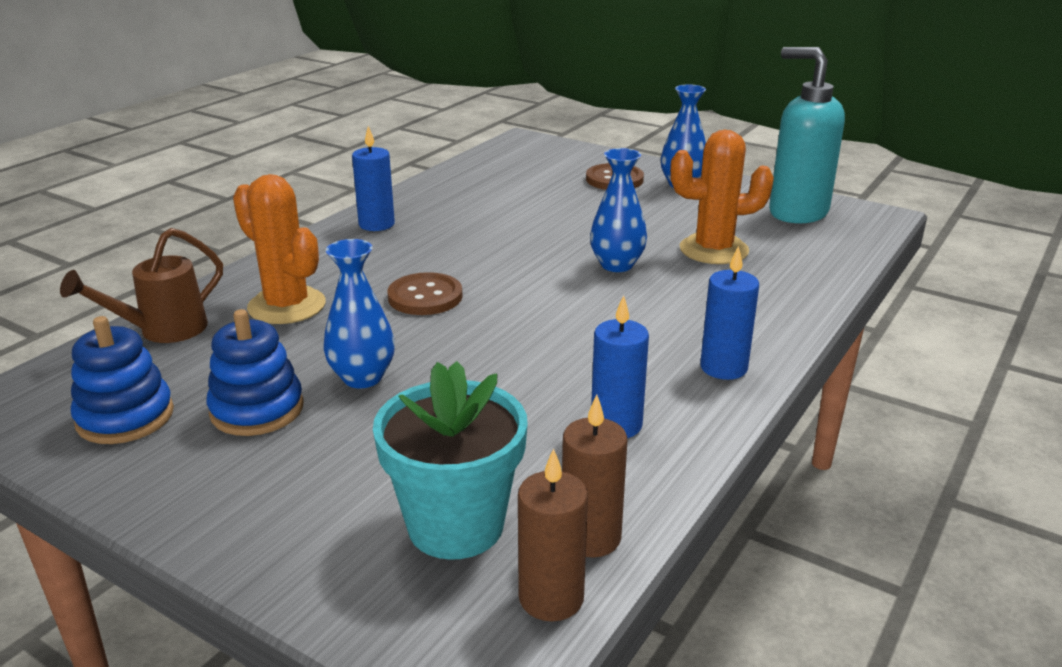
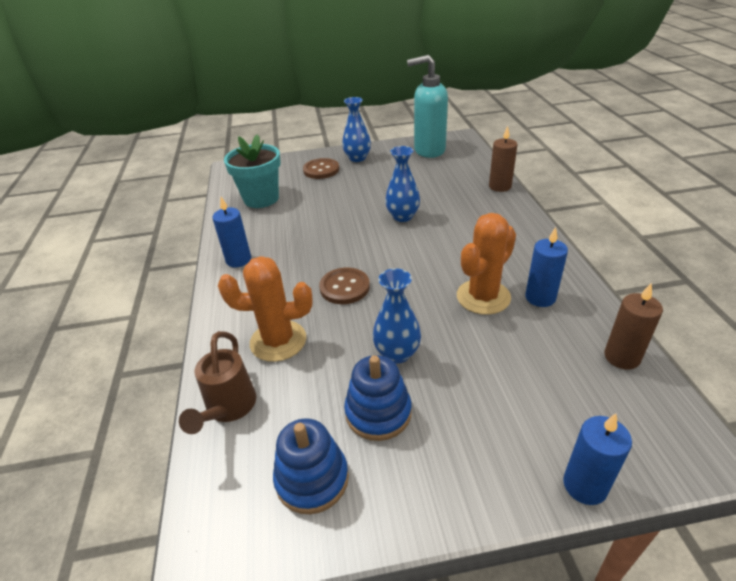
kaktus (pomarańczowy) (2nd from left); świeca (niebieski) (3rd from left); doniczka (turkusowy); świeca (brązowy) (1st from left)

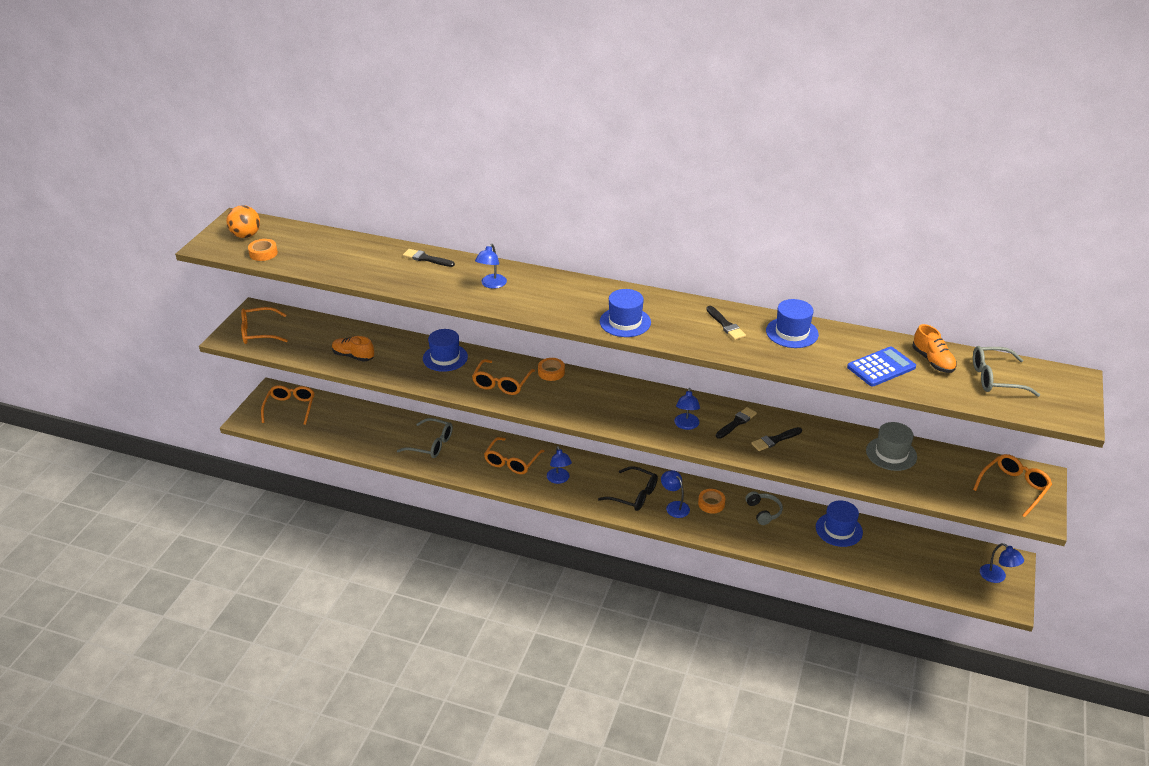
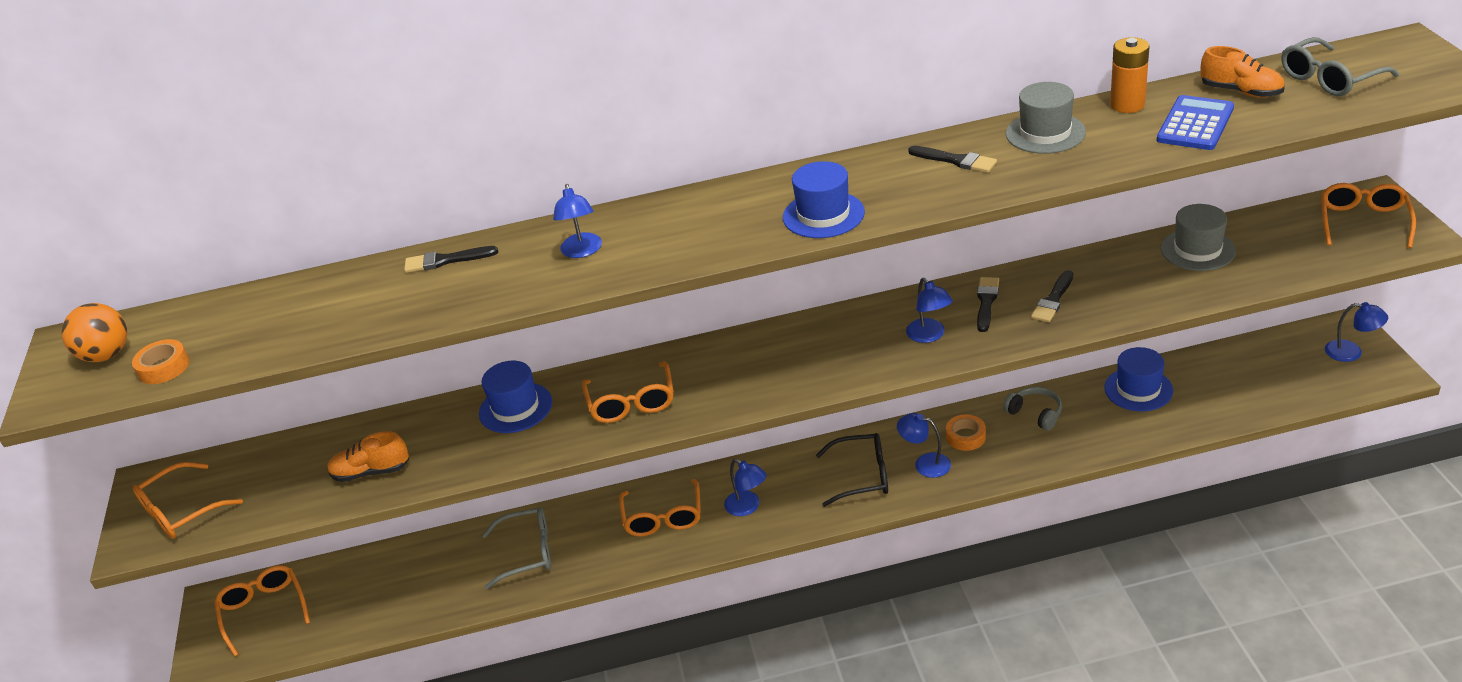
kapelusz (szary) (1st from left); taśma klejąca (pomarańczowy) (2nd from left in the first image); bateria (pomarańczowy)

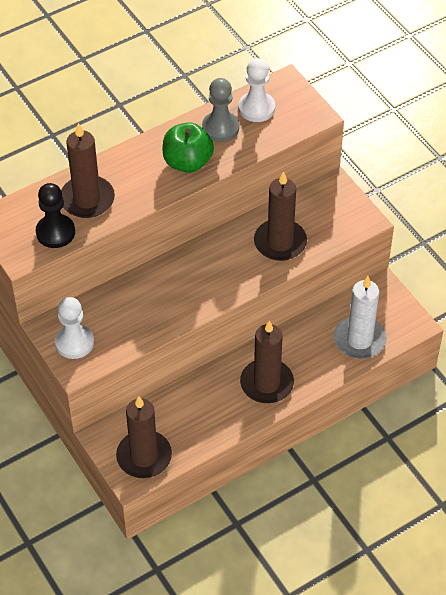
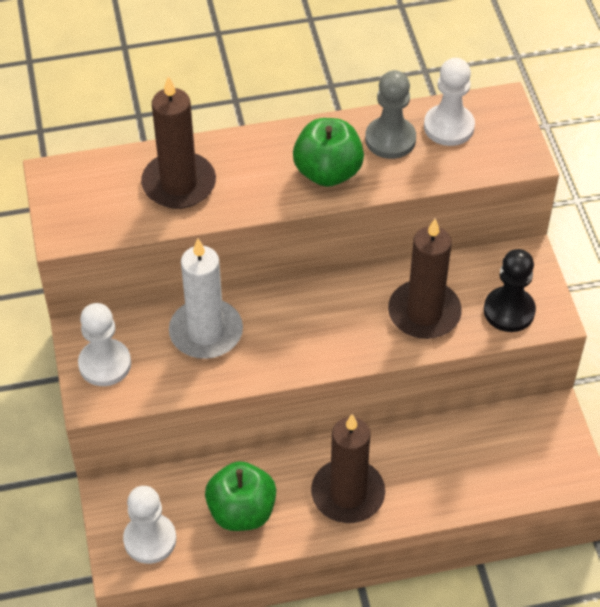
pionek (czarny); świeca (biały); pionek (biały) (2nd from left); jabłko (zielony) (1st from left)

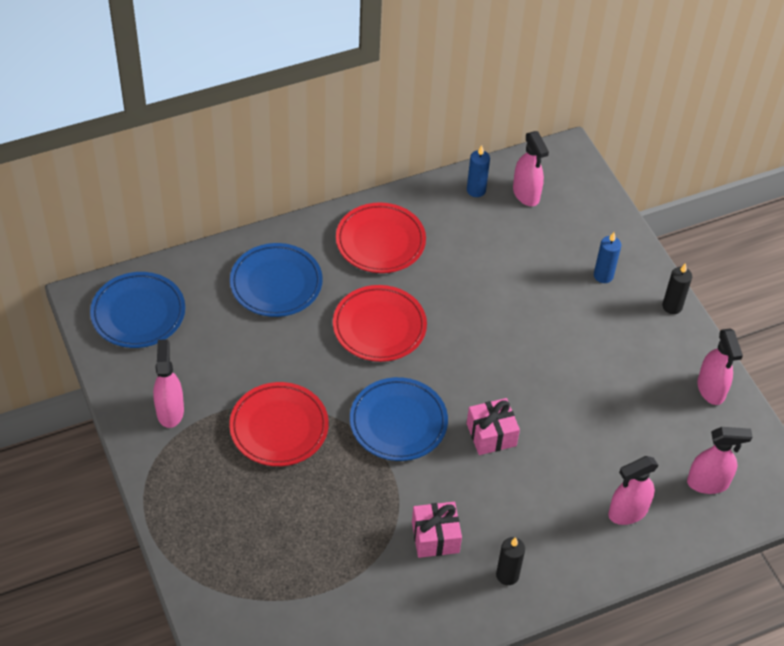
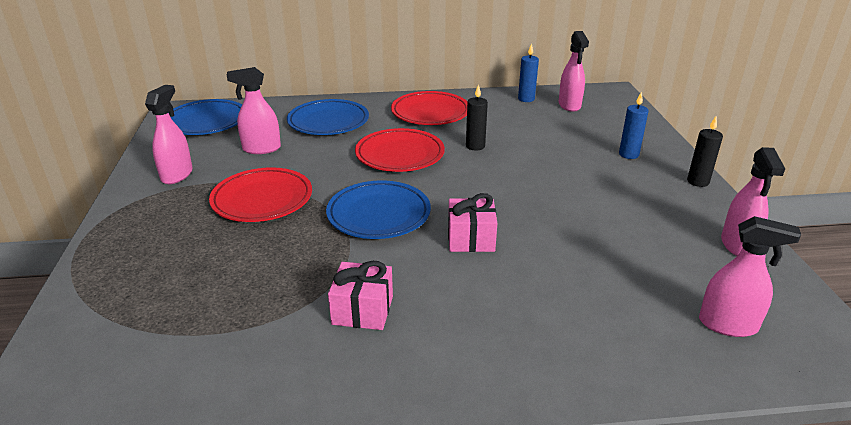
spryskiwacz (różowy) (2nd from left); świeca (czarny) (1st from left)

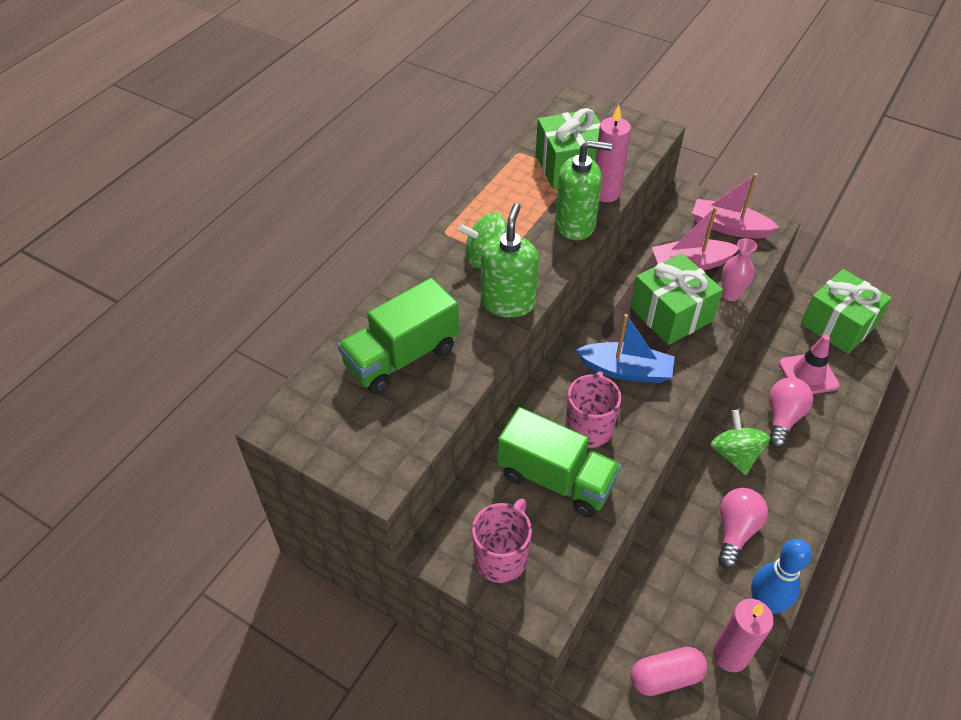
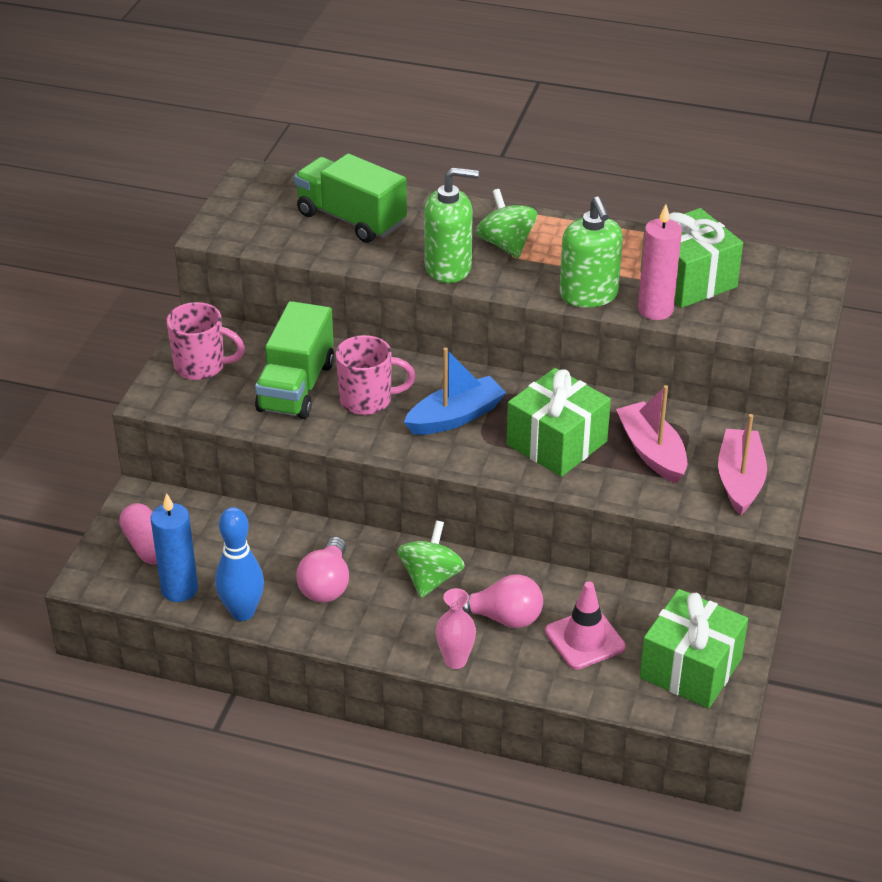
wazon (różowy); łódka (niebieski); bączek (zielony) (1st from left); żarówka (różowy) (1st from left); świeca (niebieski)

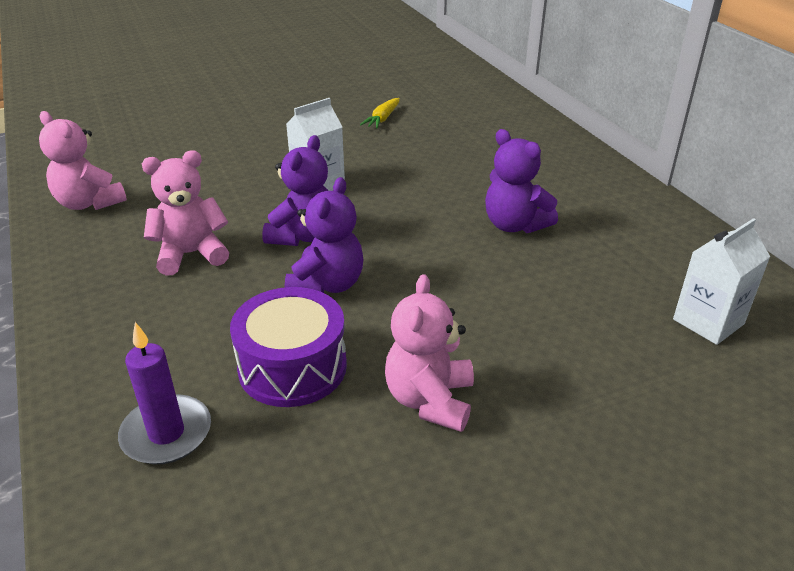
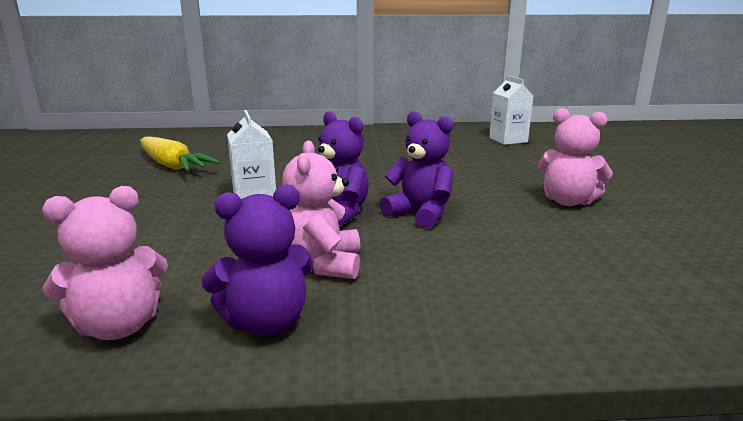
marchewka (żółty); miś (fioletowy) (1st from left); bęben (fioletowy); świeca (fioletowy)

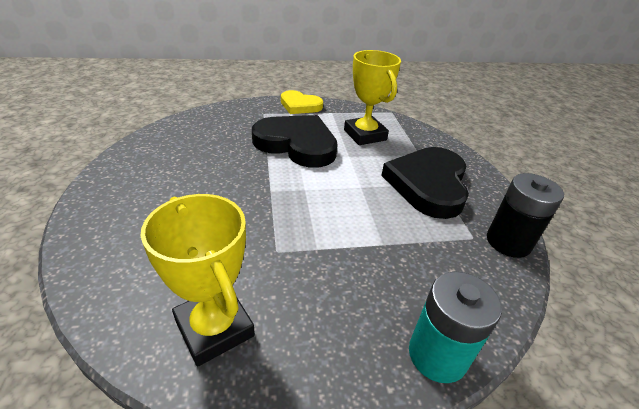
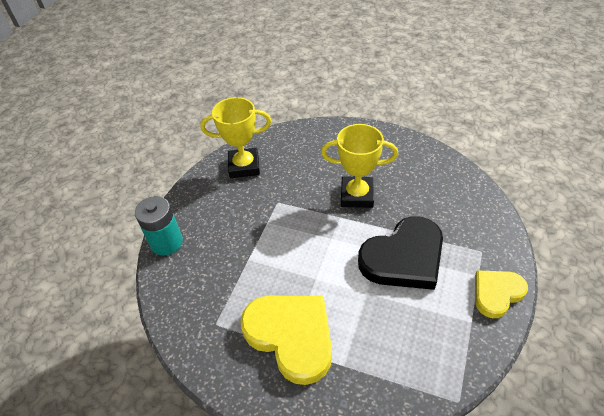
puchar (żółty) (2nd from left); serce (żółty) (1st from left); bateria (czarny)

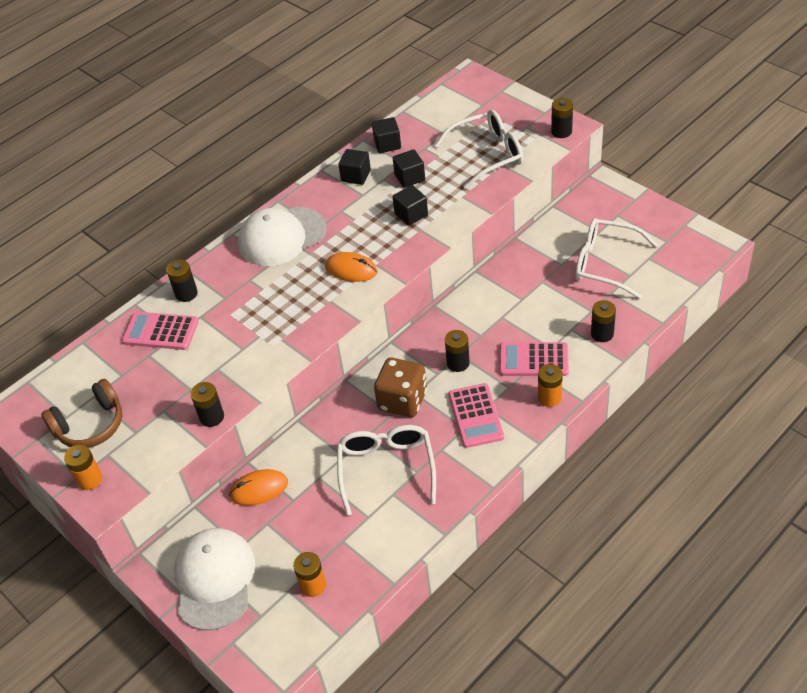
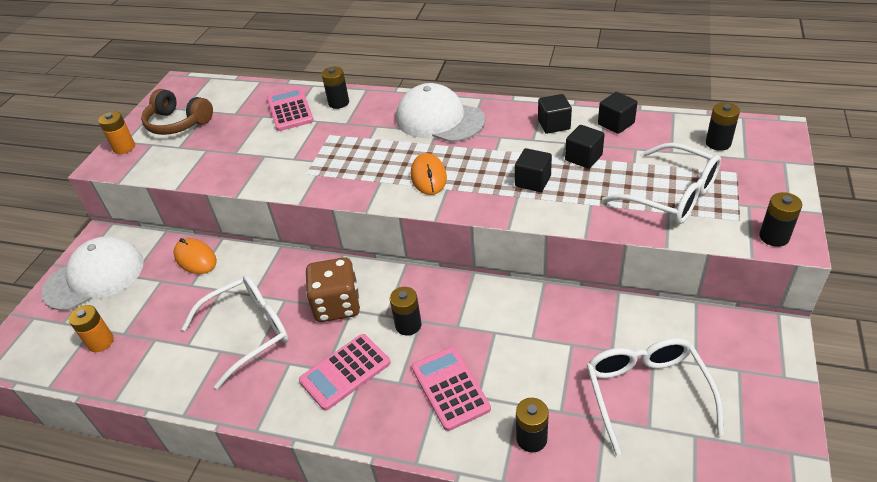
bateria (pomarańczowy) (3rd from left in the first image); bateria (czarny) (4th from left)

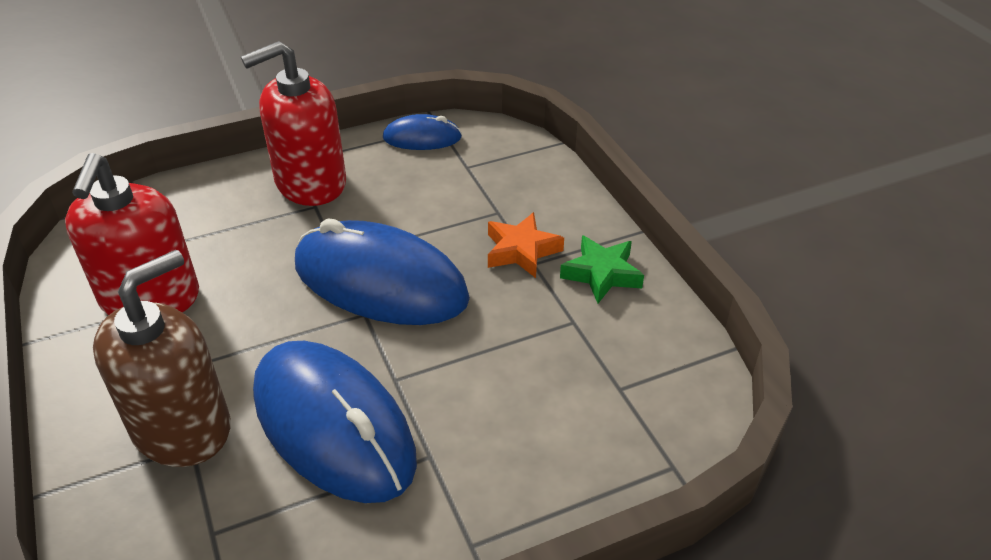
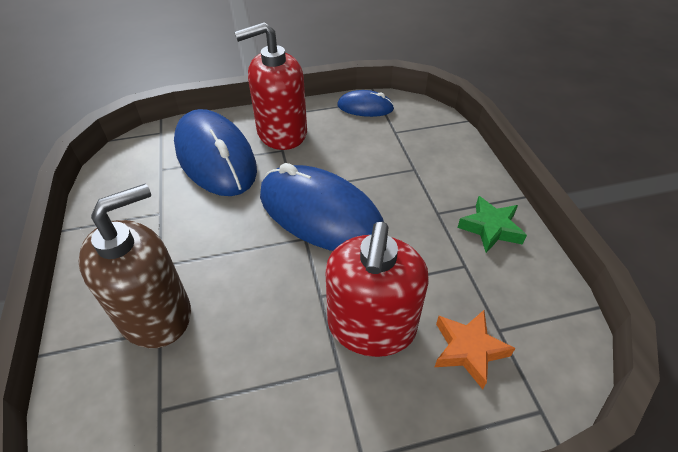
dozownik mydła (czerwony) (2nd from left); gwiazda (pomarańczowy); myszka (niebieski) (1st from left)

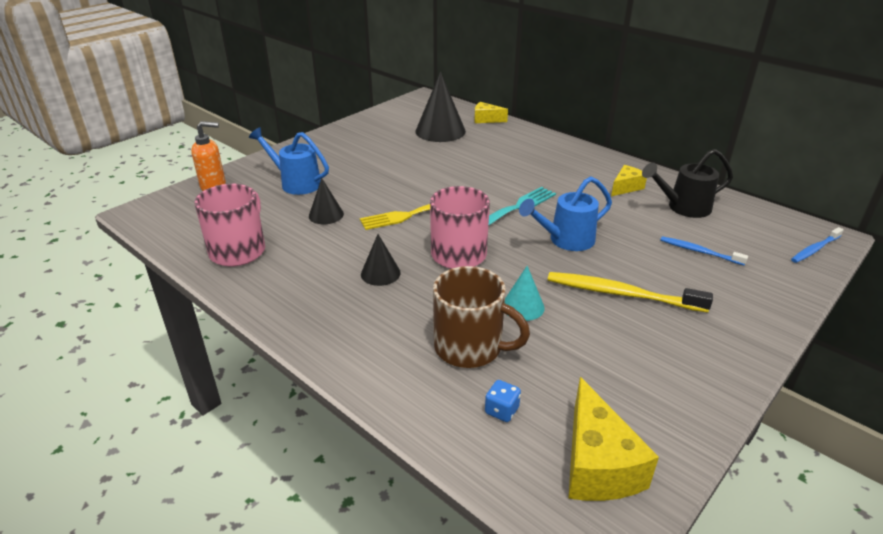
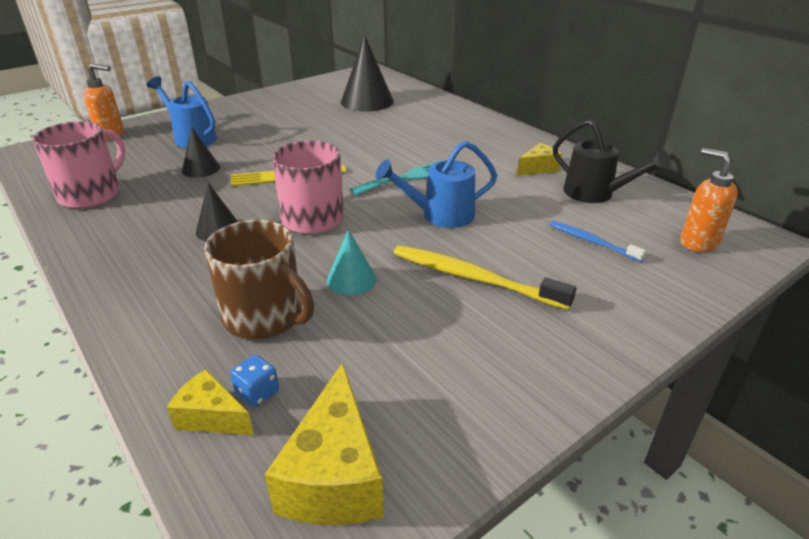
ser (żółty) (1st from left); konewka (czarny); szczoteczka do zębów (niebieski) (2nd from left in the first image); dozownik mydła (pomarańczowy) (2nd from left)

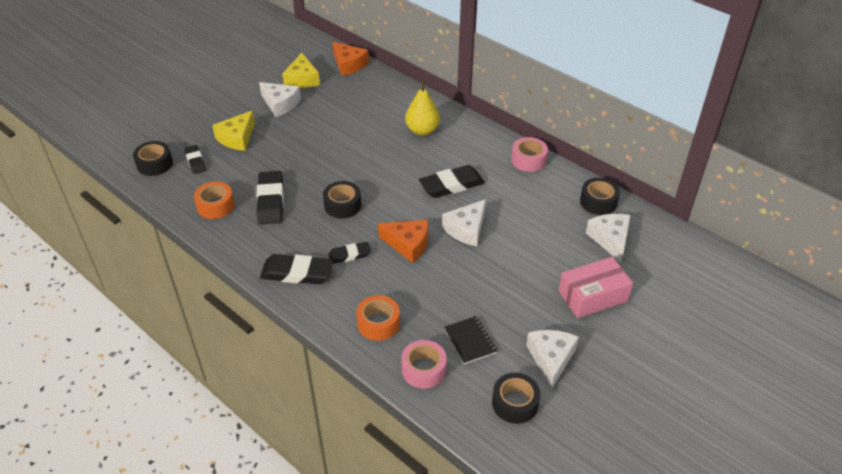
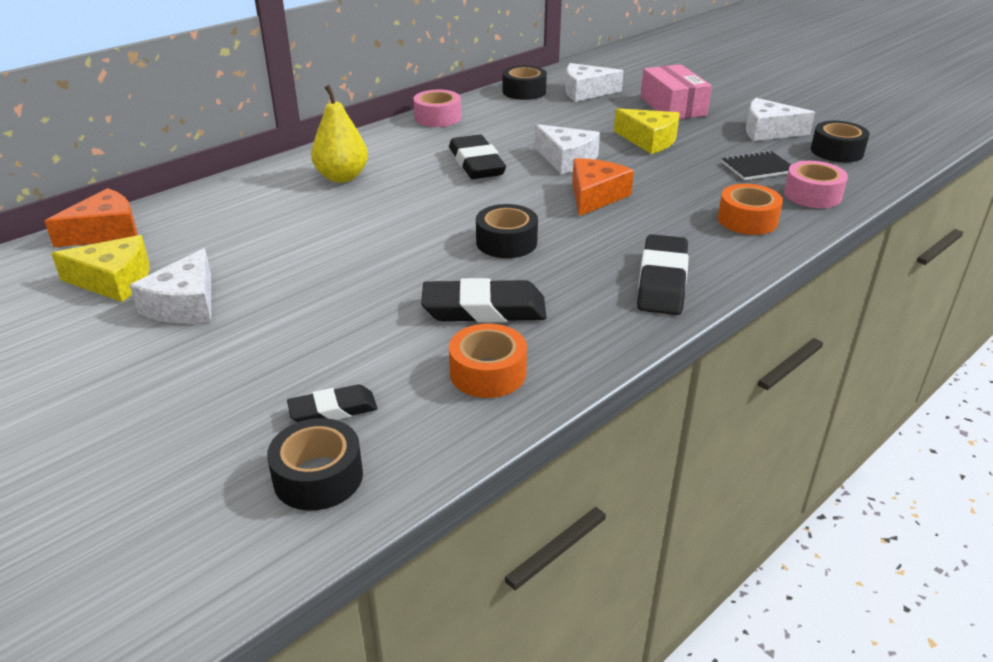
ser (biały) (1st from left); ser (żółty) (2nd from left); gumka do mazania (czarny) (4th from left in the first image)

